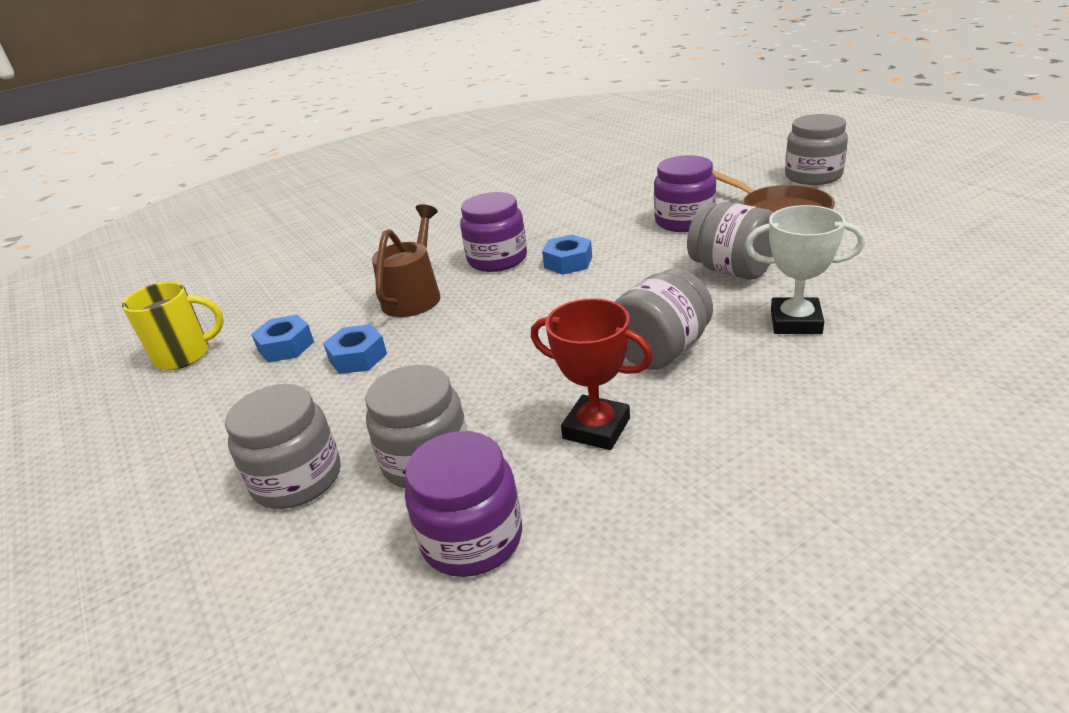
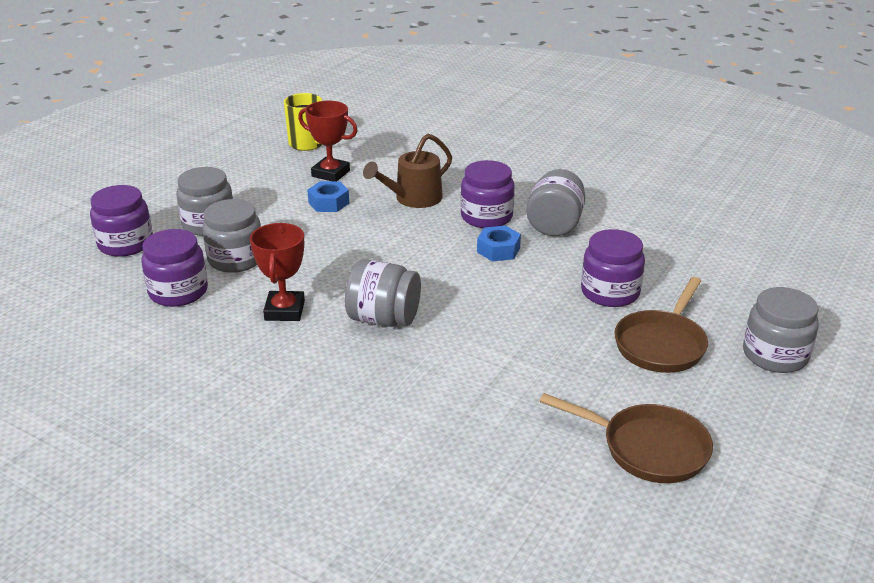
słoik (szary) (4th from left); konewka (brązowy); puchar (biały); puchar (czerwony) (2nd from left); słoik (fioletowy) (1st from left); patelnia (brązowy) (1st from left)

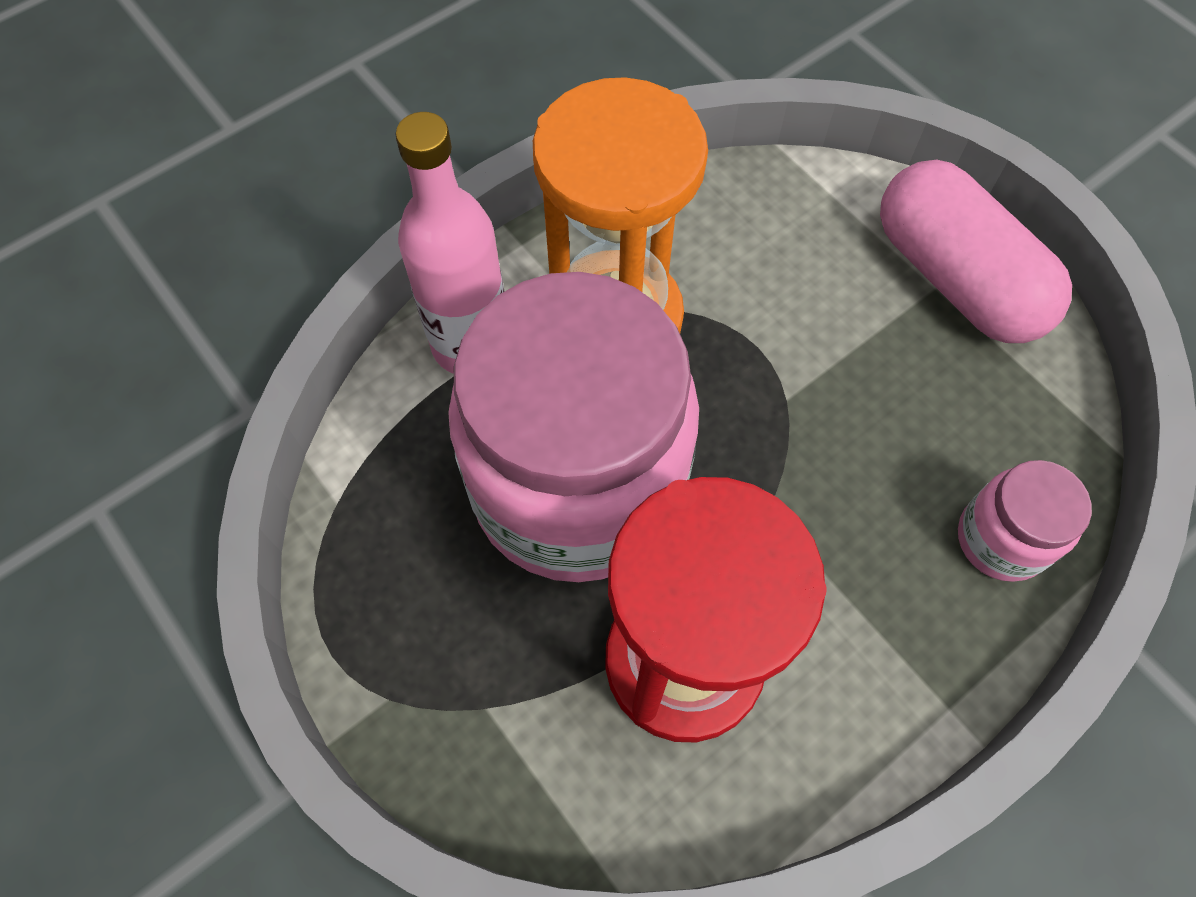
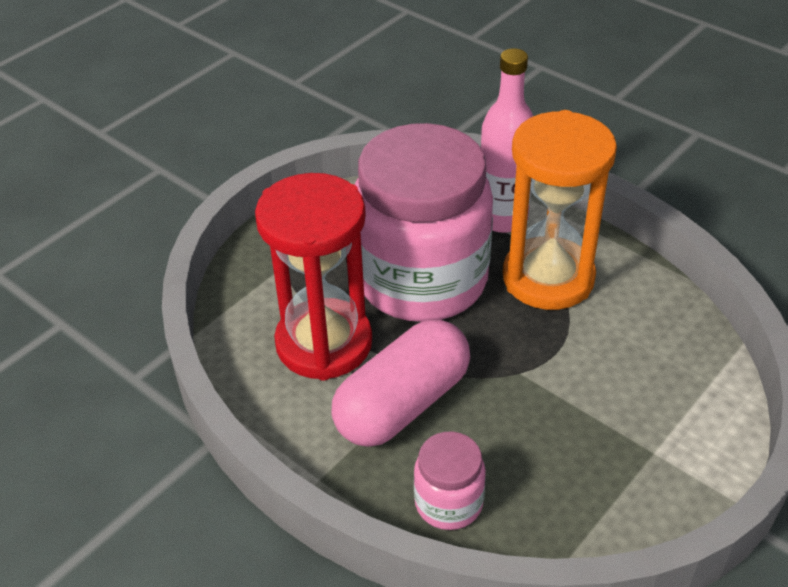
kapsułka (różowy)

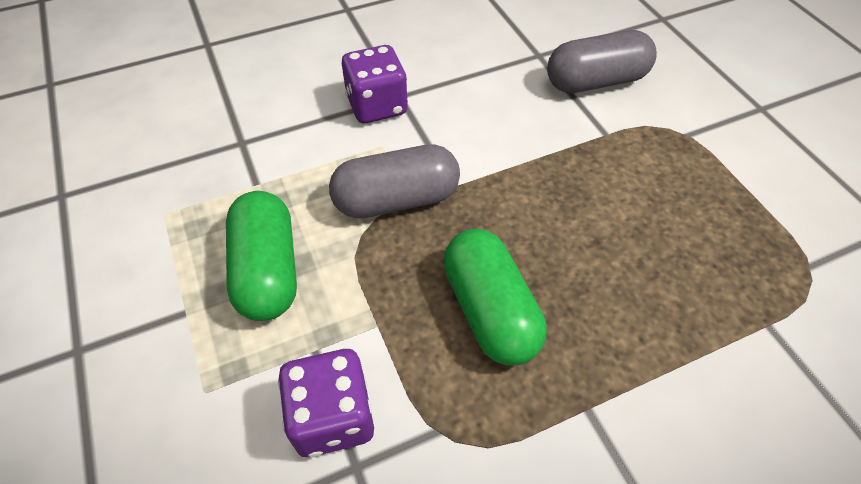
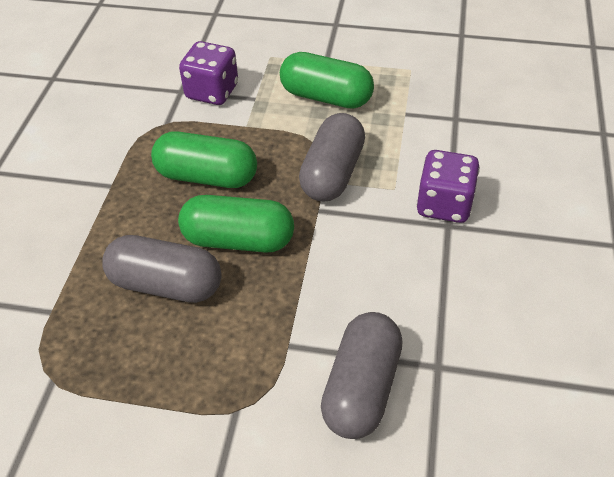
kapsułka (zielony) (2nd from left); kapsułka (szary) (1st from left)

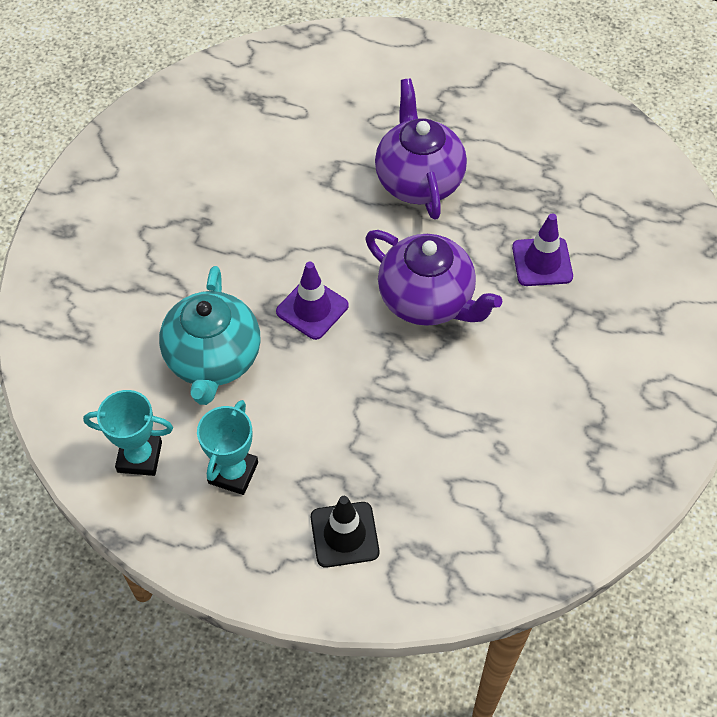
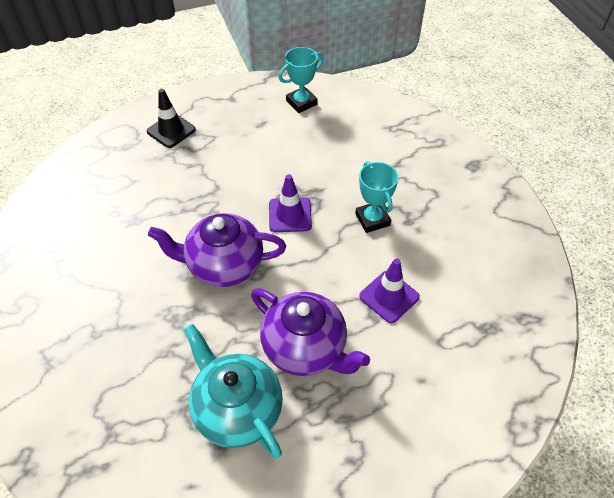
pachołek (fioletowy) (2nd from left); imbryk (turkusowy); puchar (turkusowy) (2nd from left)

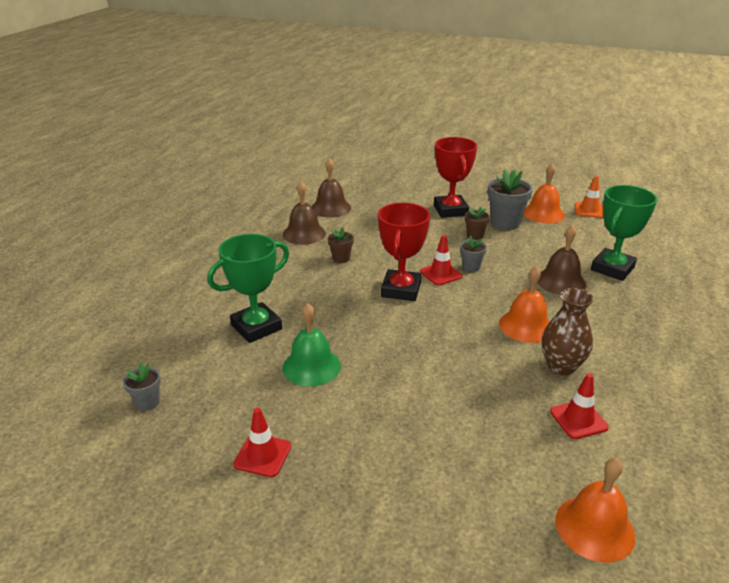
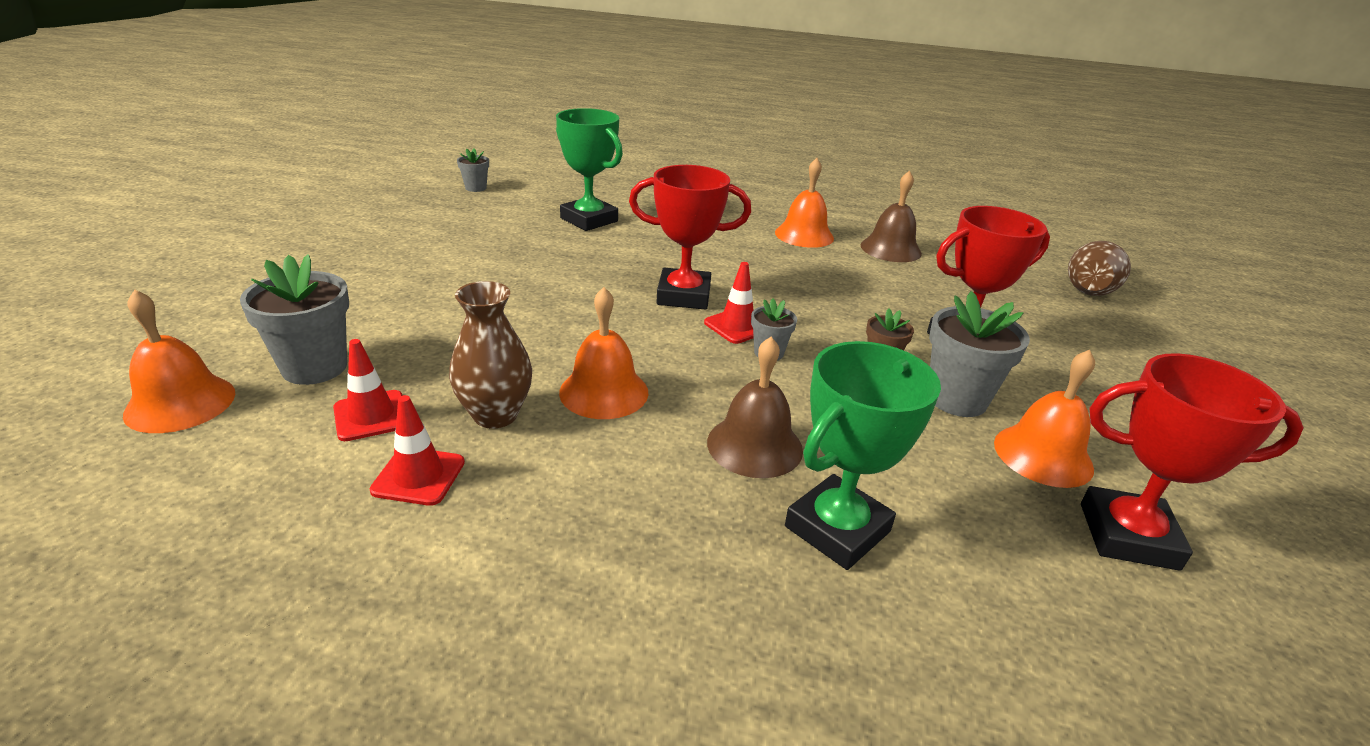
puchar (czerwony) (3rd from left); dzwonek (pomarańczowy) (3rd from left); puchar (zielony) (2nd from left); doniczka (brązowy) (1st from left in the first image); dzwonek (zielony); pachołek (czerwony) (2nd from left); wazon (brązowy) (2nd from left); doniczka (szary) (1st from left)

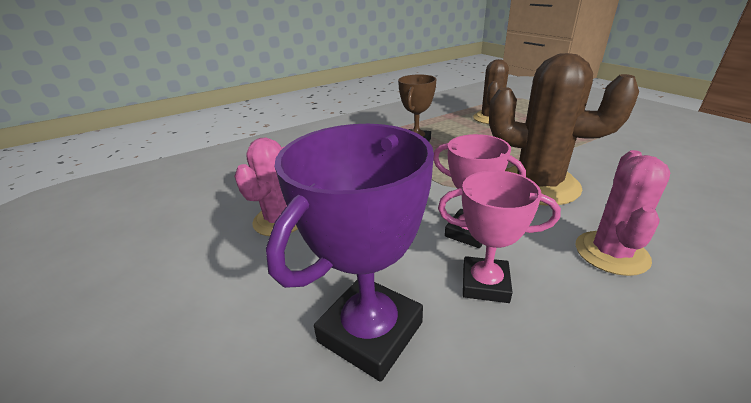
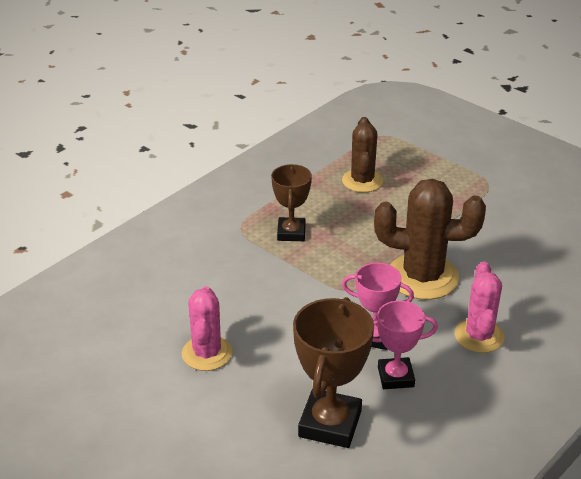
puchar (brązowy) (2nd from left)

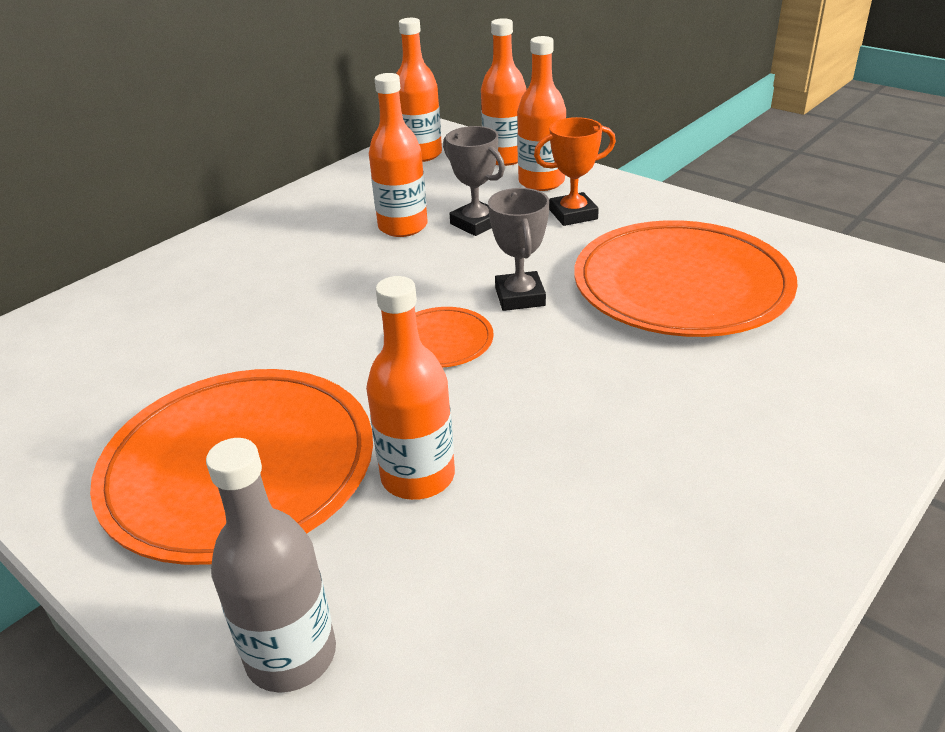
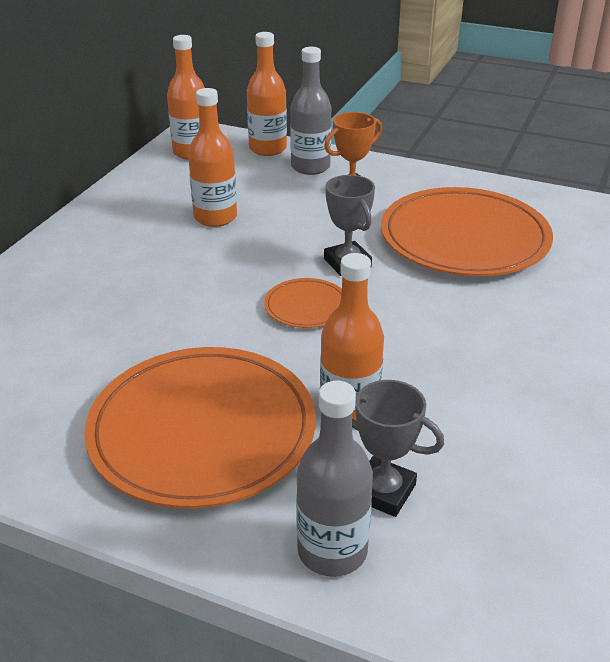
butelka (szary) (1st from left); puchar (szary) (2nd from left)

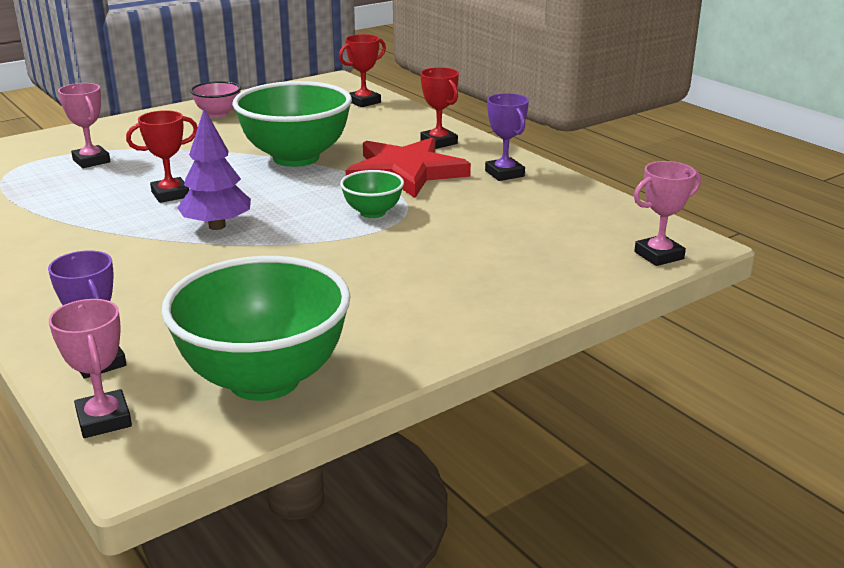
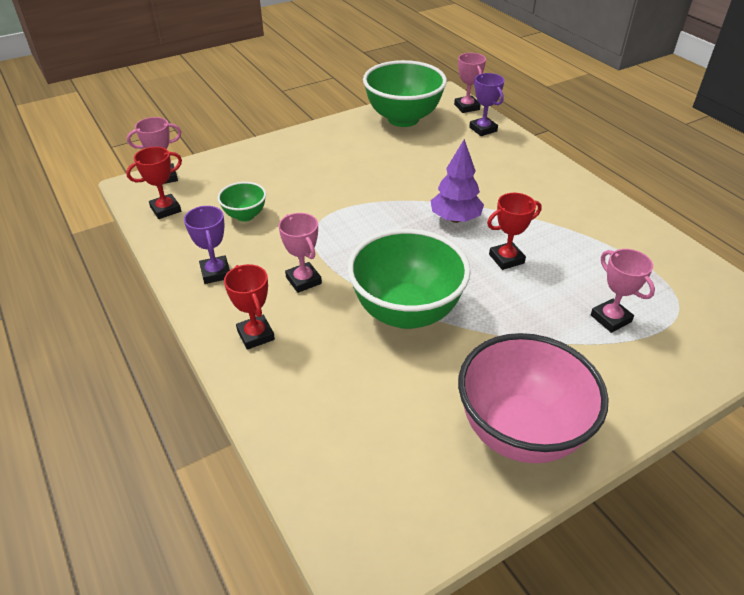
puchar (czerwony) (1st from left); miska (różowy); puchar (różowy) (2nd from left); miska (zielony) (1st from left)

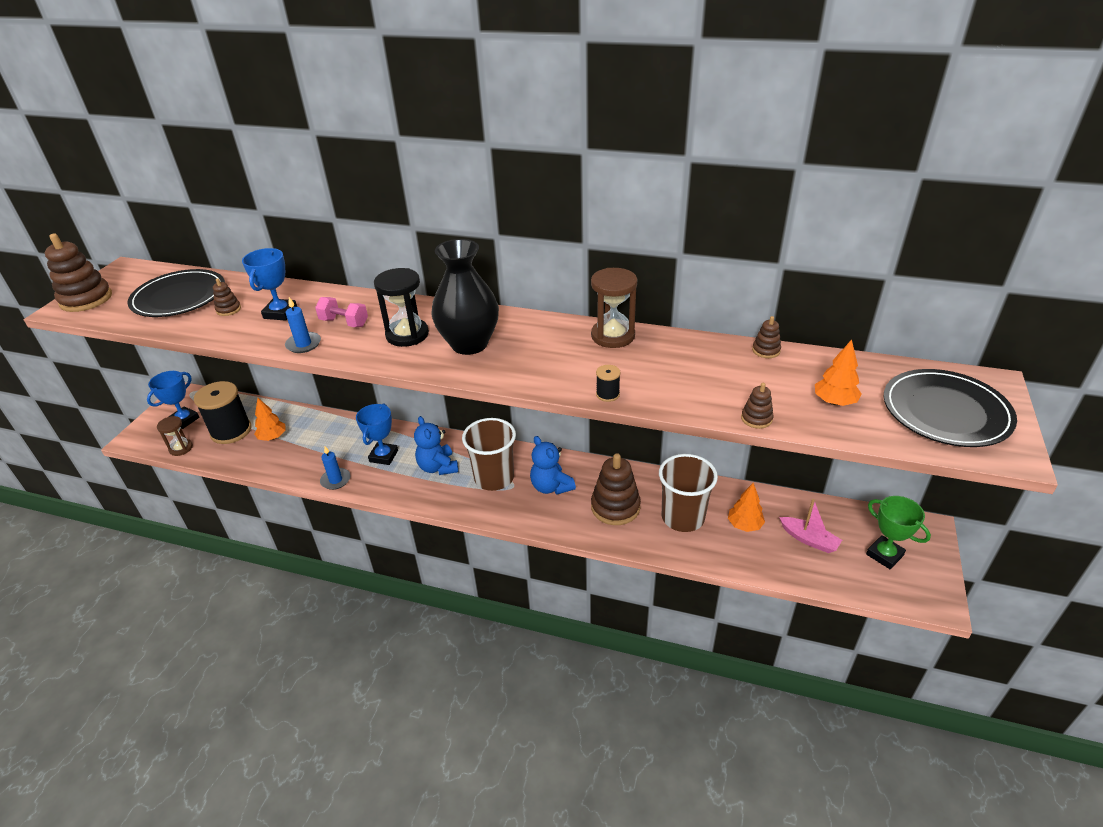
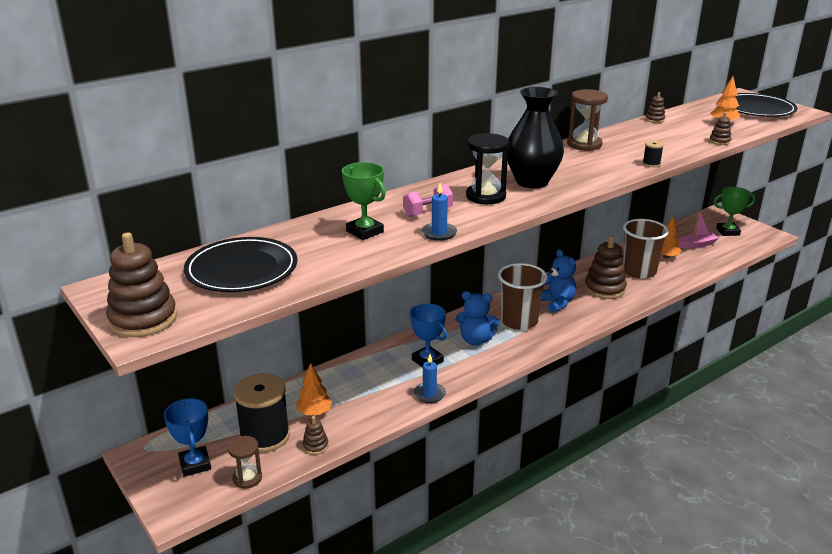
puchar (zielony) (1st from left); zabawka nakładanka (brązowy) (2nd from left); miś (niebieski) (2nd from left)

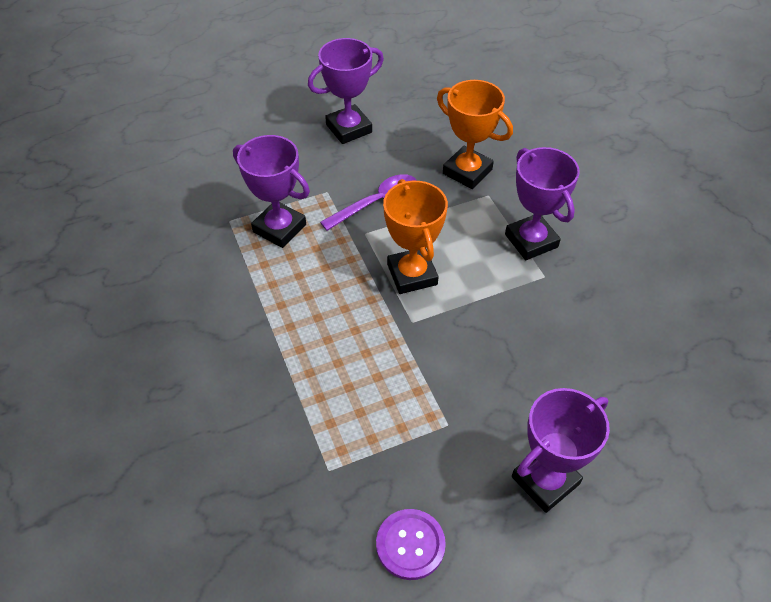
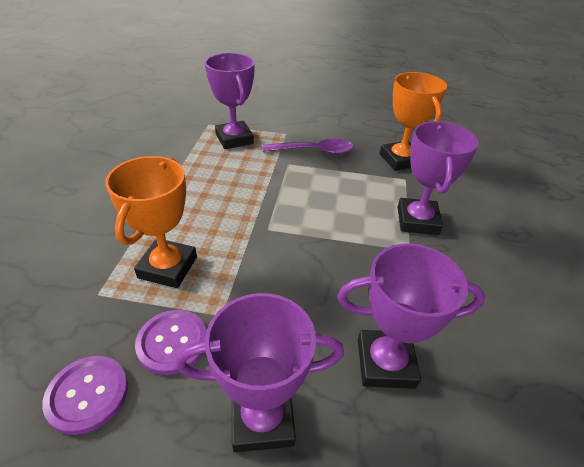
puchar (fioletowy) (3rd from left); puchar (pomarańczowy) (1st from left); guzik (fioletowy) (2nd from left)

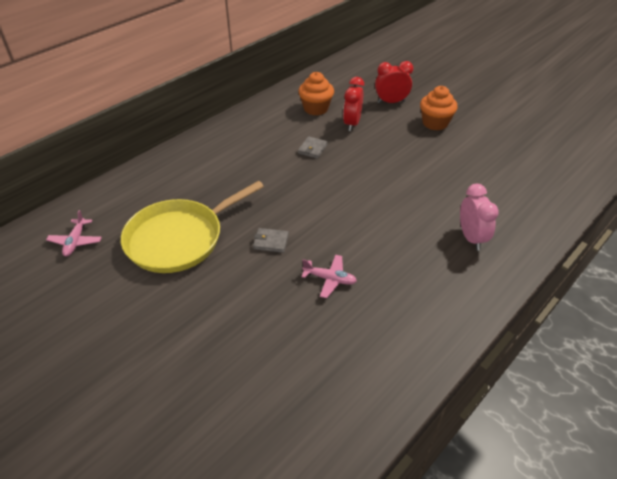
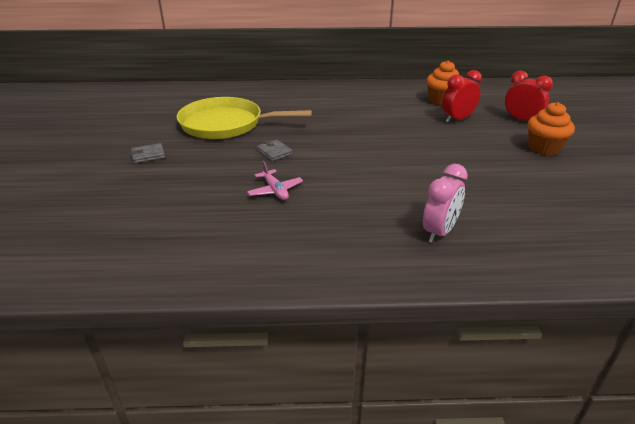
portfel (szary) (1st from left); samolot (różowy) (1st from left in the first image)

